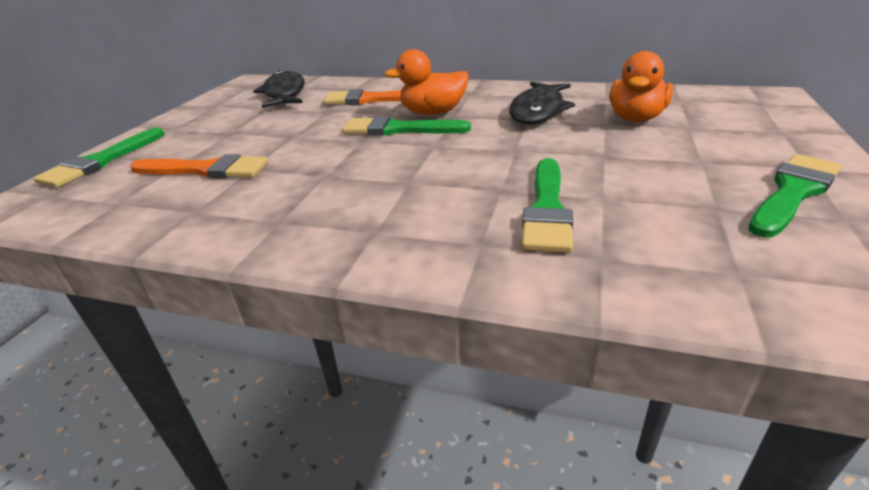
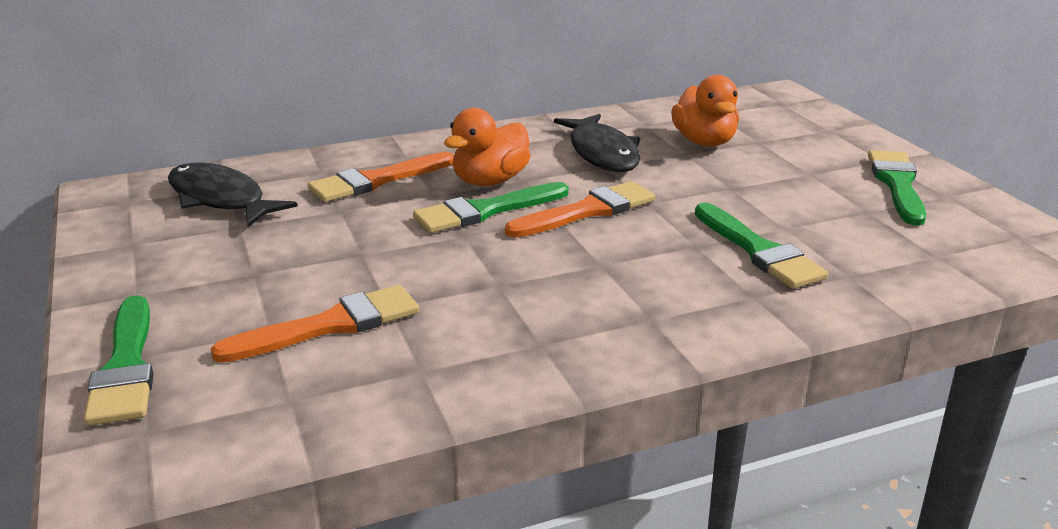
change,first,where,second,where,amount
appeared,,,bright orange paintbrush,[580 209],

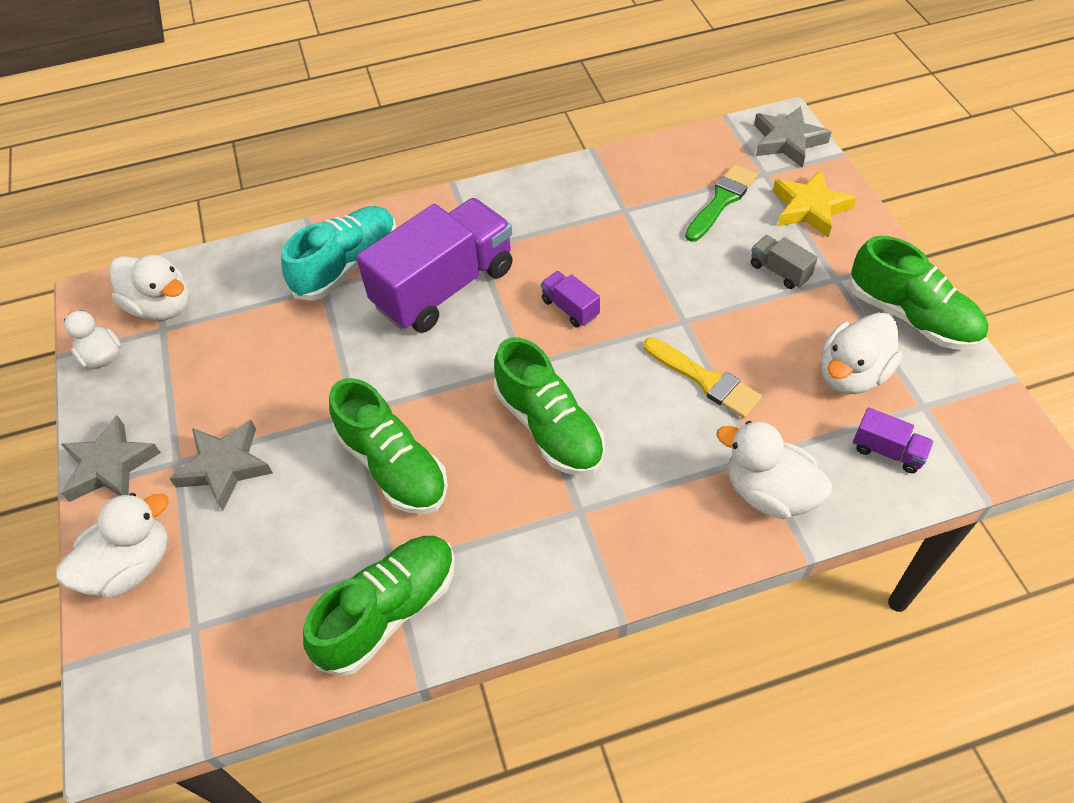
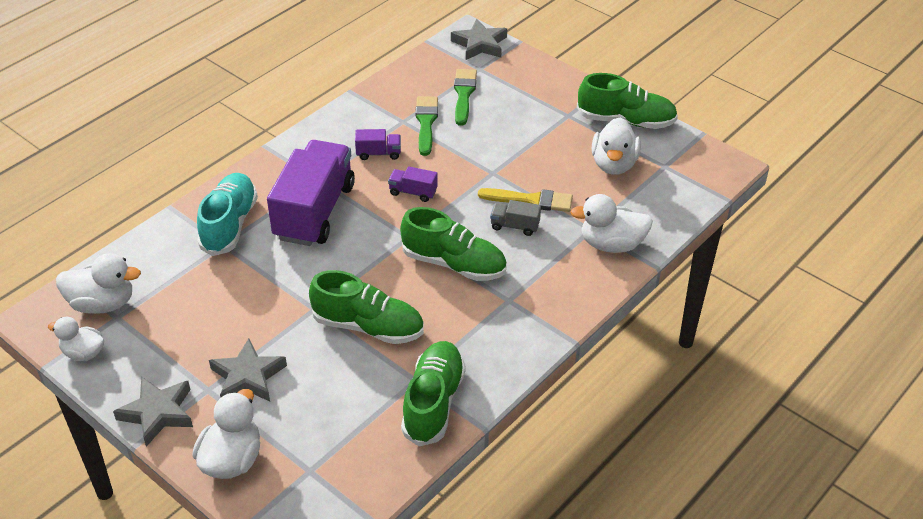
change,first,where,second,where,amount
missing,bright yellow five-pointed star,[815 204],,,
relocated,gray lorry,[784 262],,[515 218],
relocated,violet lorry,[893 440],,[378 144],
appeared,,,green paintbrush,[426 126],

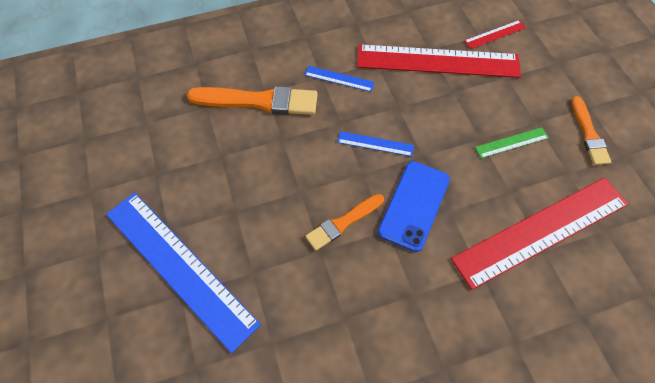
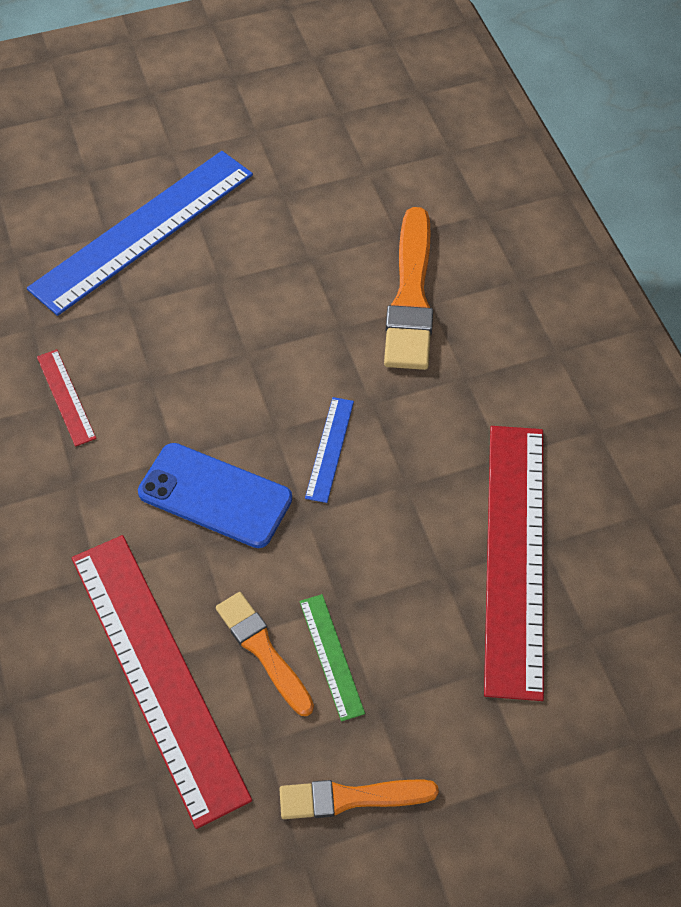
change,first,where,second,where,amount
relocated,scarlet measuring stick,[495 34],,[66 398],
missing,cobalt measuring stick,[339 79],,,
relocated,bright orange paintbrush,[344 222],,[265 654],

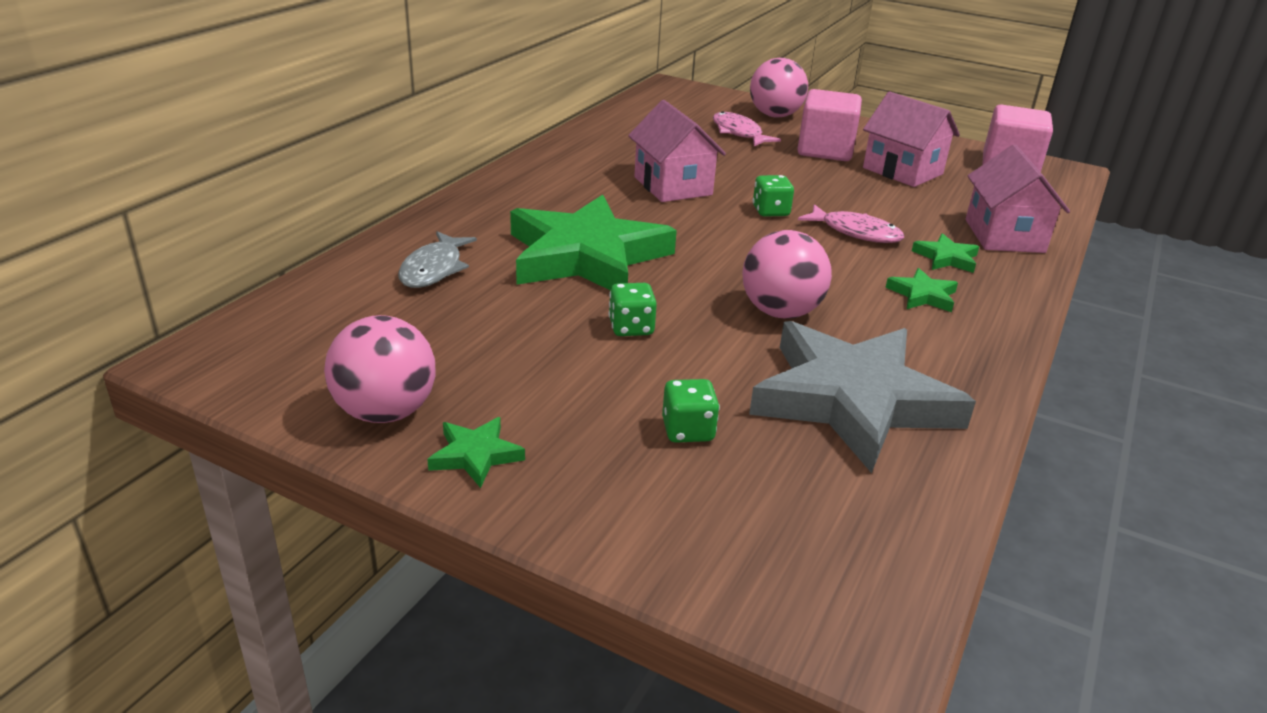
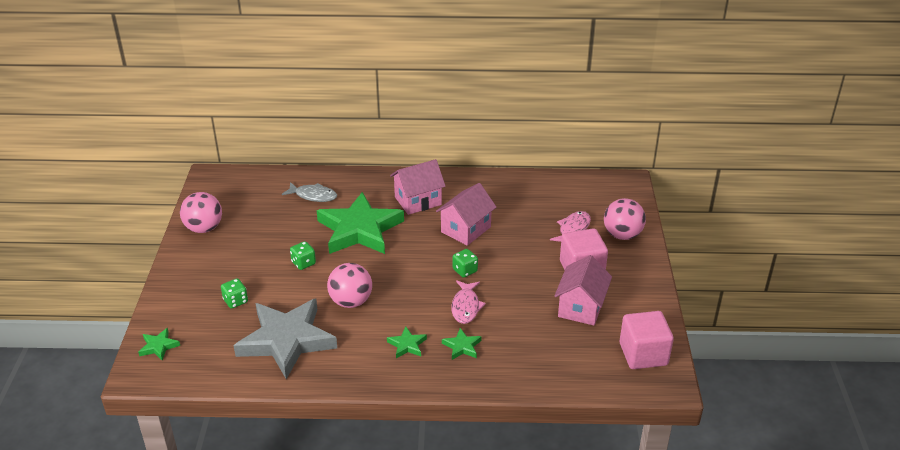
change,first,where,second,where,amount
relocated,pink toy house,[1018 198],,[418 187],
spun,gray fish figure,[437 259],,[309 192],150 degrees counterclockwise
relocated,green five-pointed star,[476 452],,[159 344],

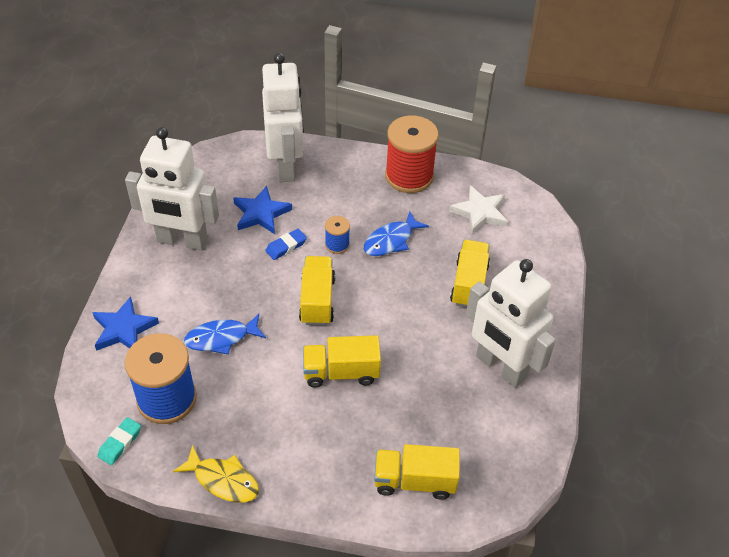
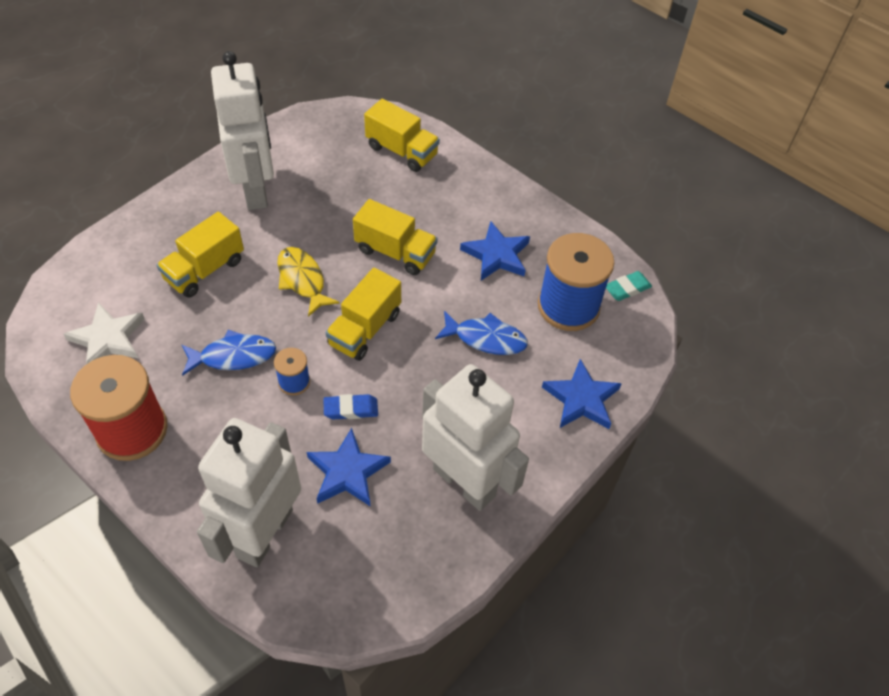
change,first,where,second,where,amount
relocated,bright yellow fish figure,[216 473],,[308 282],
appeared,,,cobalt five-pointed star,[495 251],

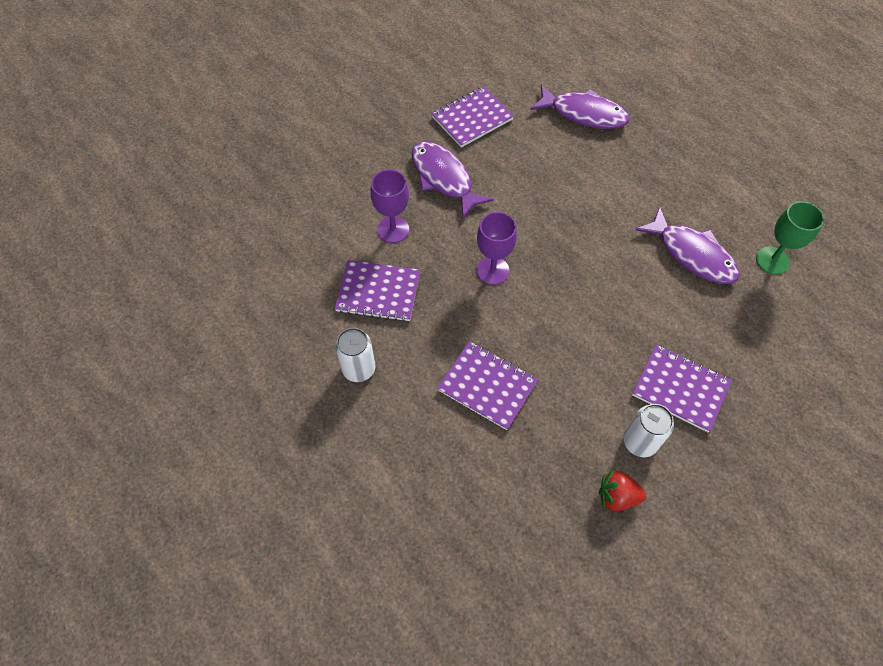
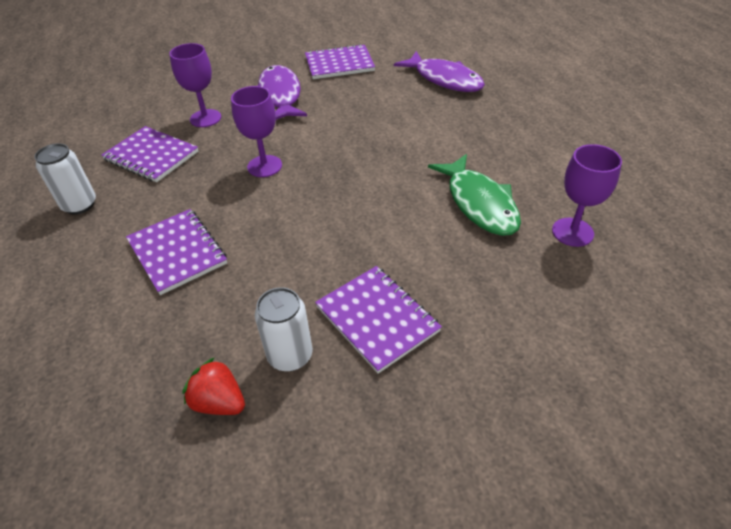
change,first,where,second,where,amount
colour,green chalice,[790 237],violet chalice,[587 195],
colour,violet fish figure,[687 245],green fish figure,[474 195],

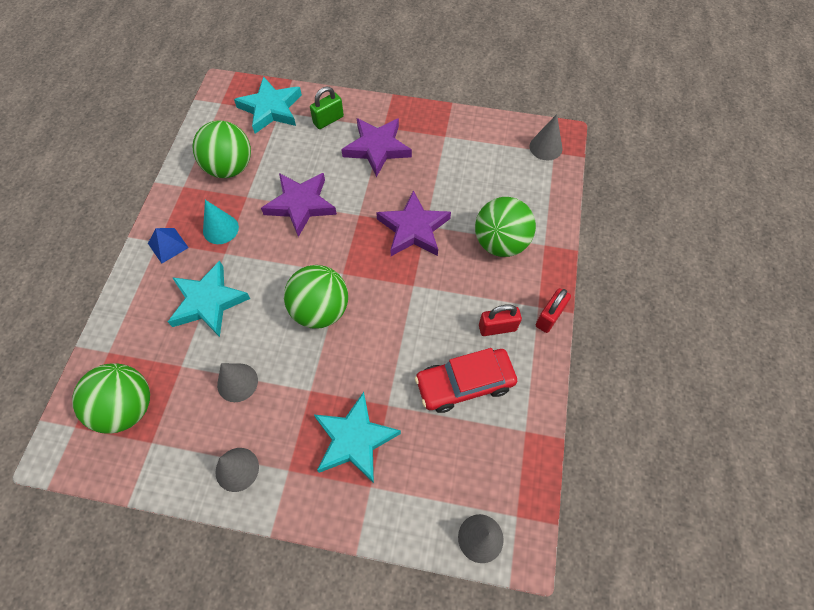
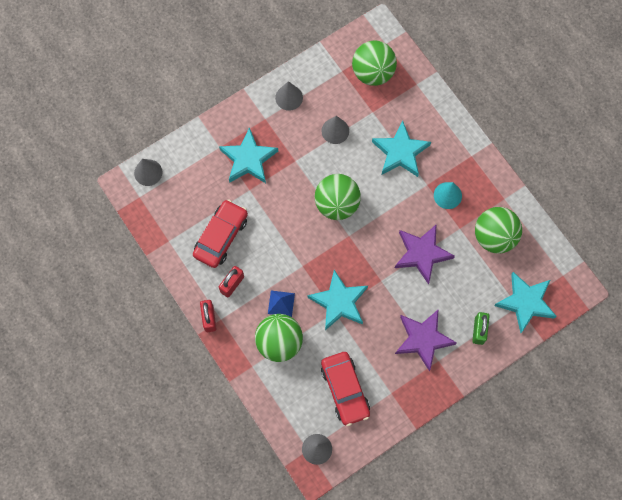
change,first,where,second,where,amount
colour,violet five-pointed star,[413 223],aqua five-pointed star,[338 300],
relocated,cobalt pyramid,[168 246],,[281 304],
appeared,,,scarlet automobile,[345 389],

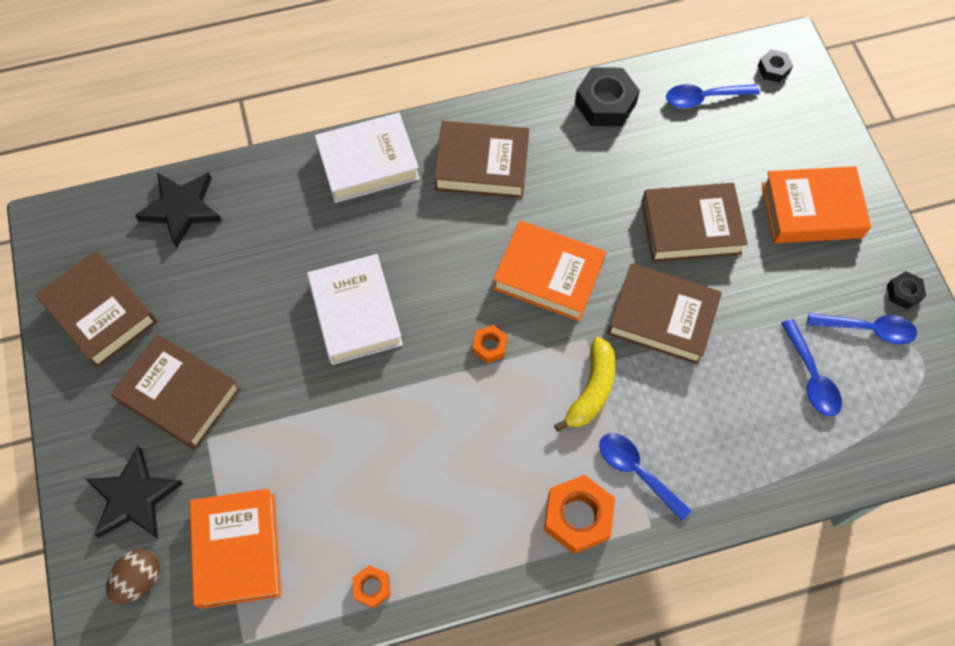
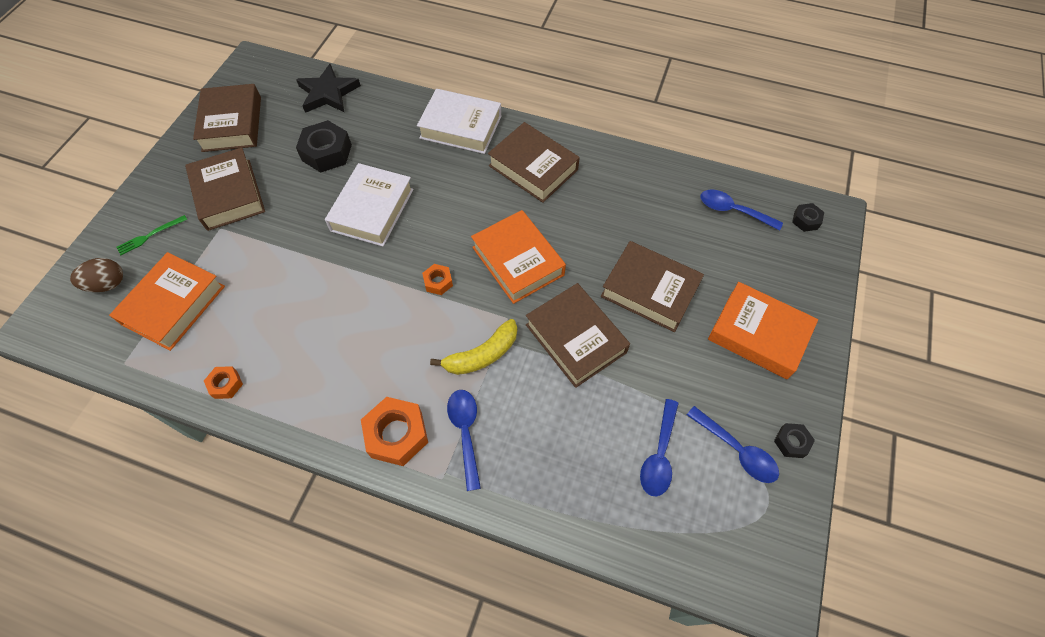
change,first,where,second,where,amount
relocated,ebony nut,[607 96],,[324 146],
exchanged,ebony five-pointed star,[135 492],green table fork,[151 235],

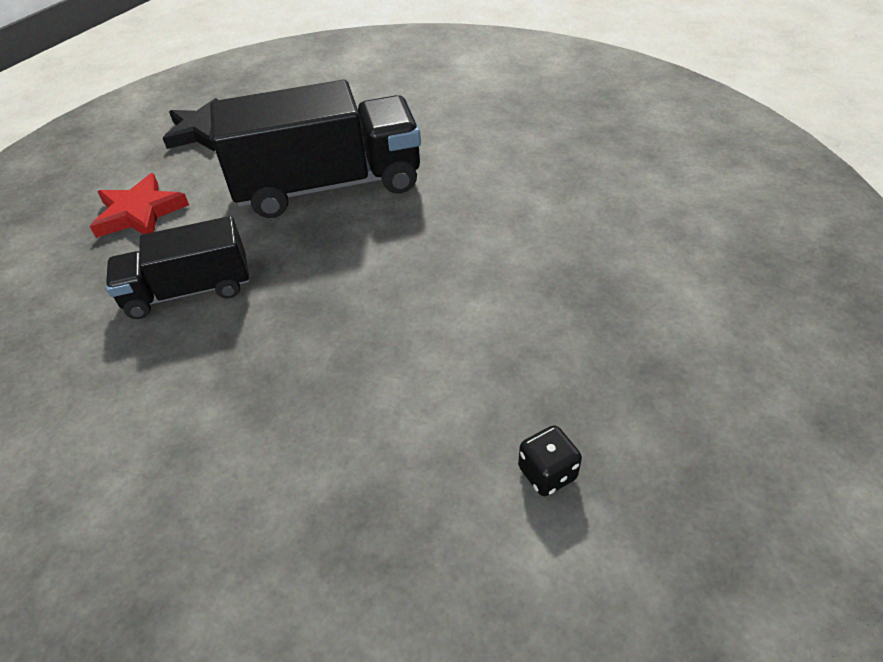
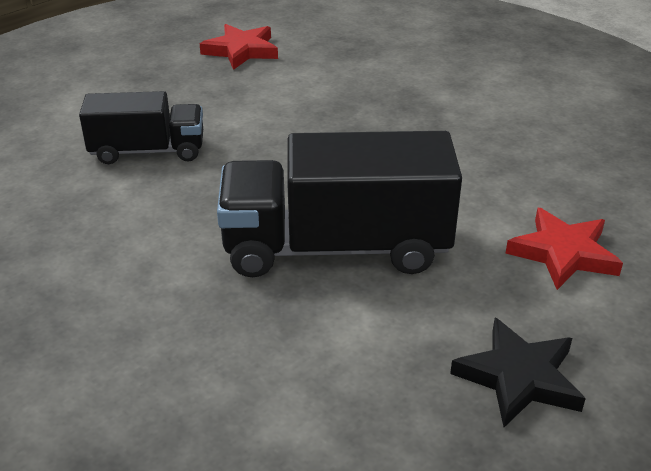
change,first,where,second,where,amount
relocated,ebony lorry,[177 267],,[141 127],
exchanged,ebony game die,[550 460],scarlet five-pointed star,[239 47],

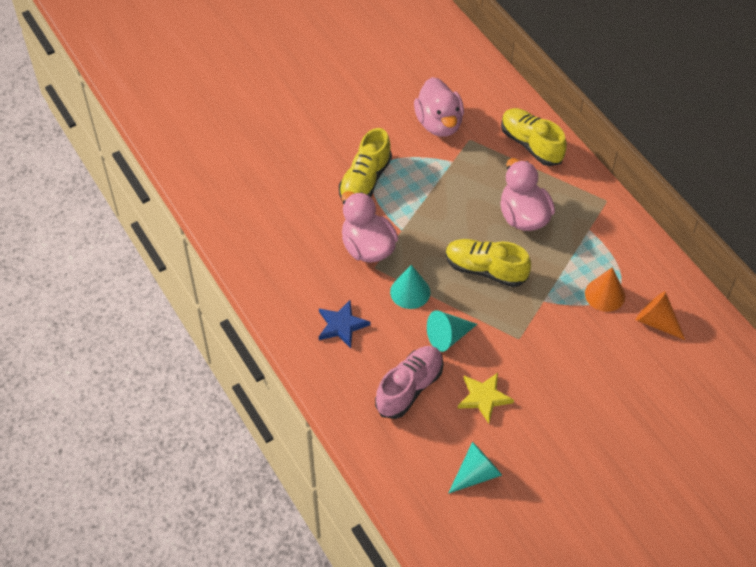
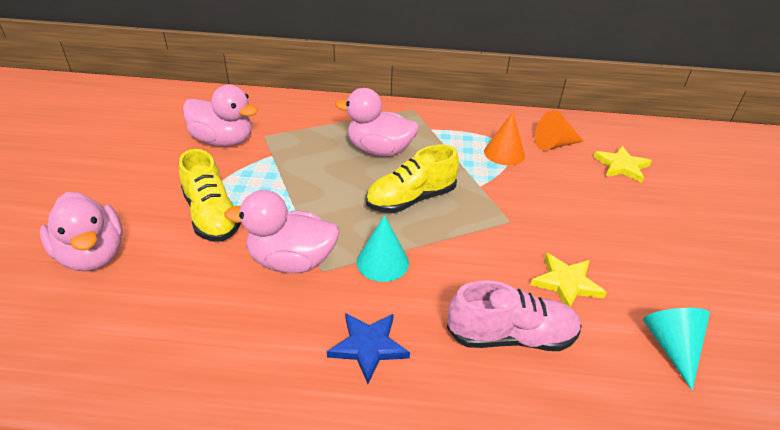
change,first,where,second,where,amount
missing,bright yellow lace-up shoe,[534 137],,,
missing,aqua cone,[452 331],,,
spun,pink lace-up shoe,[409 382],,[514 315],105 degrees clockwise
appeared,,,bright yellow five-pointed star,[622 164],
appeared,,,pink toy duck,[81 231],

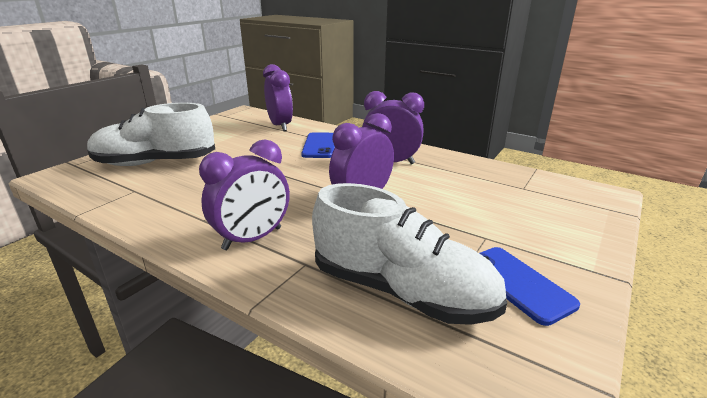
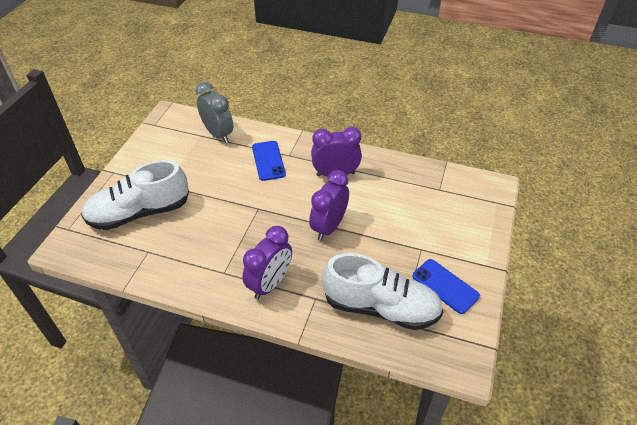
change,first,where,second,where,amount
colour,violet alarm clock,[278 97],gray alarm clock,[215 112],

